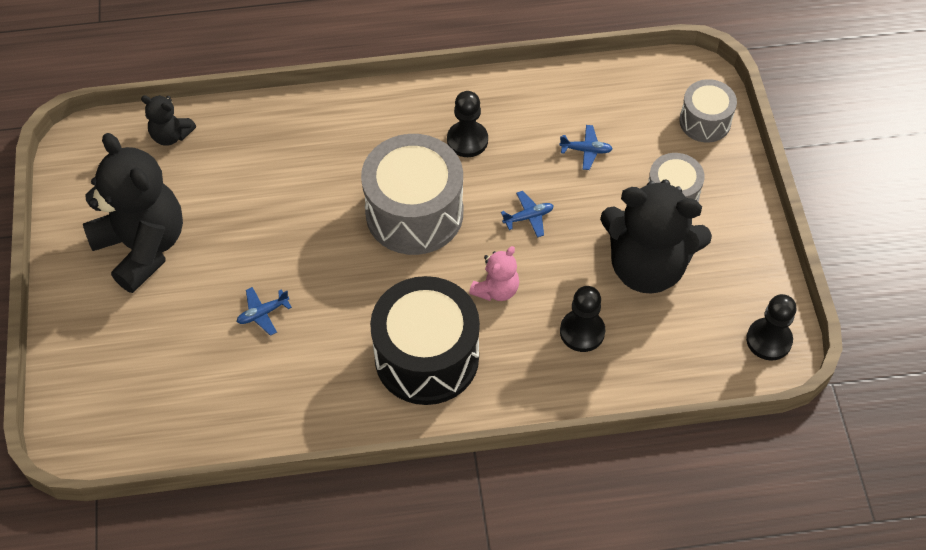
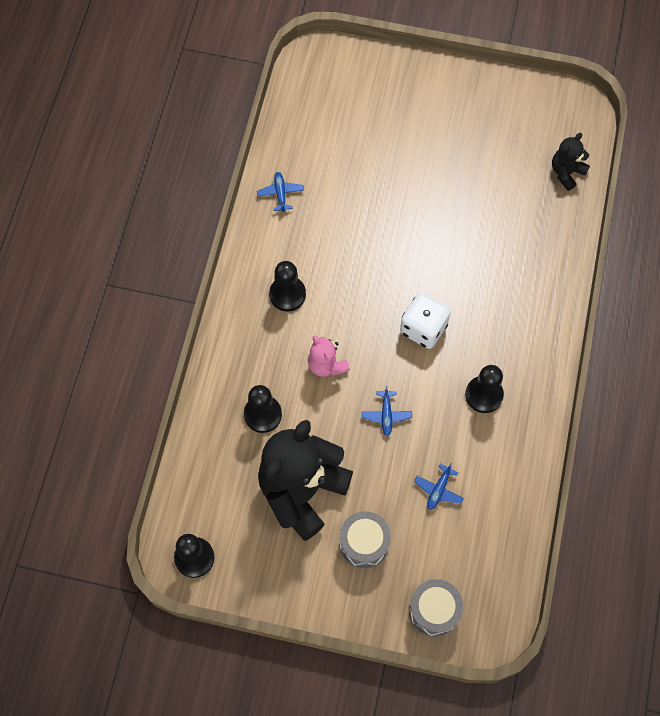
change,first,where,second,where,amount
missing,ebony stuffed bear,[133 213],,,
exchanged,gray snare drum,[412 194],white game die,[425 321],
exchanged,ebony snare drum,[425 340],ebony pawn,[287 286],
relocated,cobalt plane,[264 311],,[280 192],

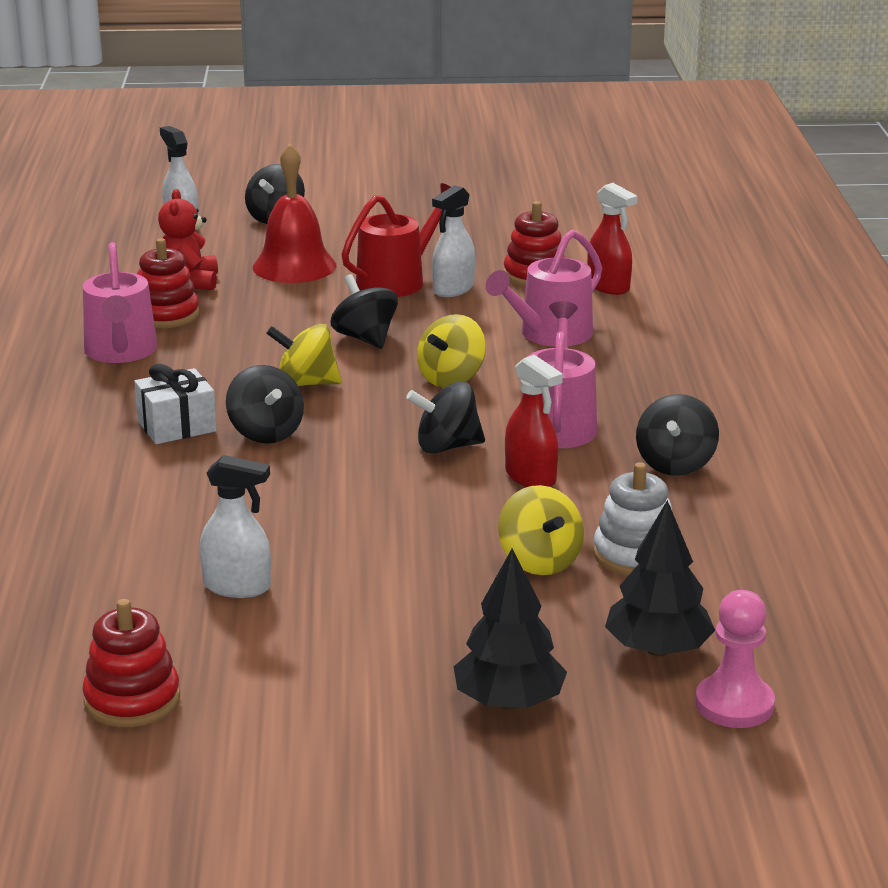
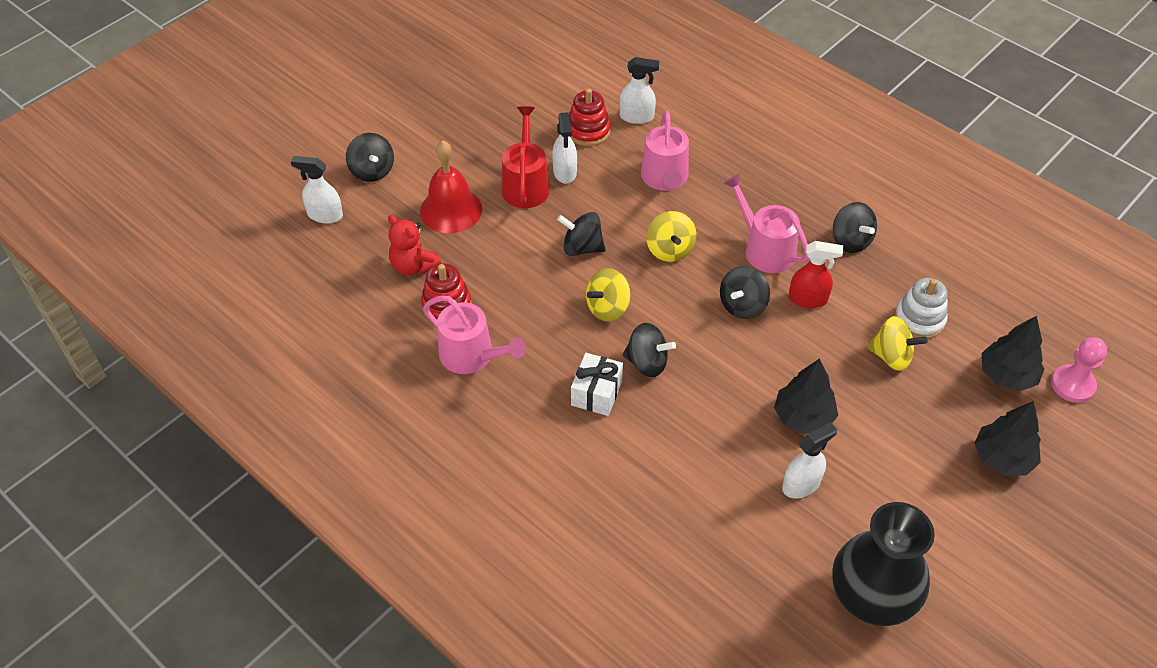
change,first,where,second,where,amount
colour,scarlet spray bottle,[612 239],white spray bottle,[639 90],
exchanged,scarlet stacking toy,[131 663],ebony tall vase,[883 564],
appeared,,,ebony toy tree,[806 396],

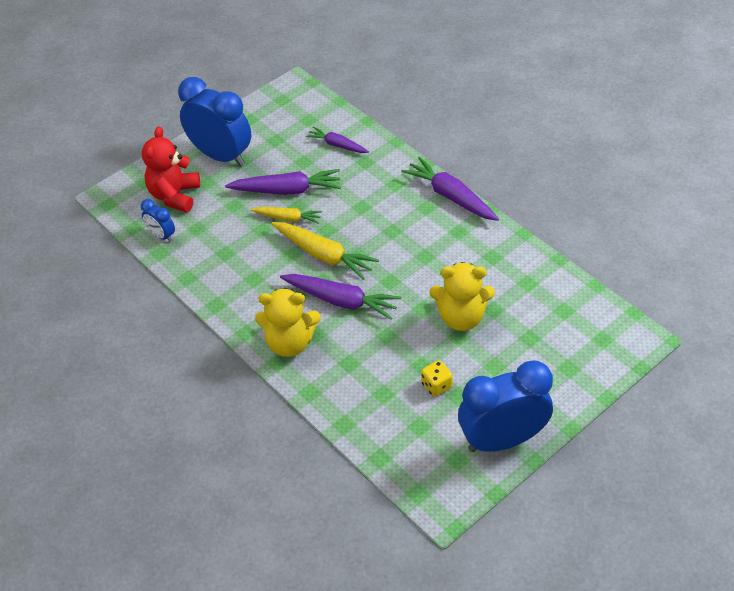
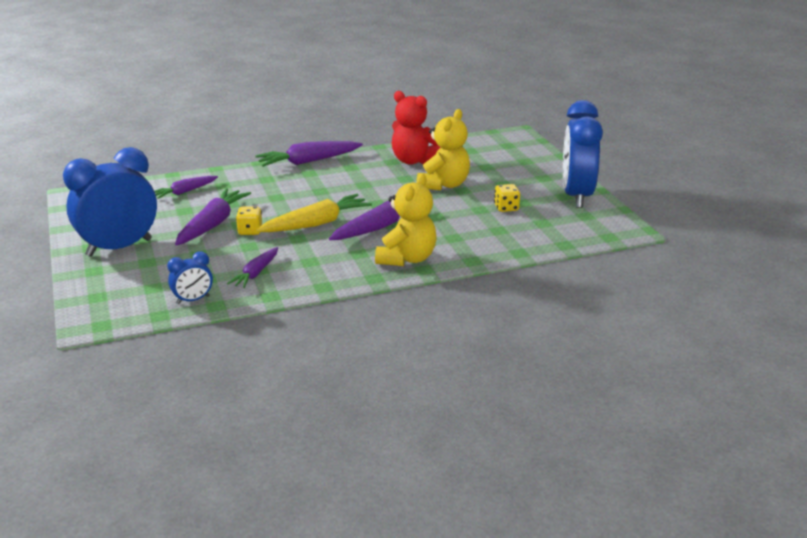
change,first,where,second,where,amount
relocated,scarlet stuffed bear,[171 169],,[416 128],
exchanged,bright yellow carrot,[286 215],bright yellow game die,[249 221],
appeared,,,violet carrot,[252 267],

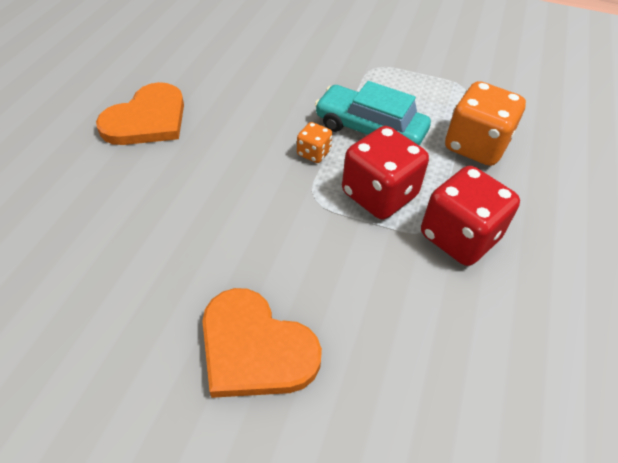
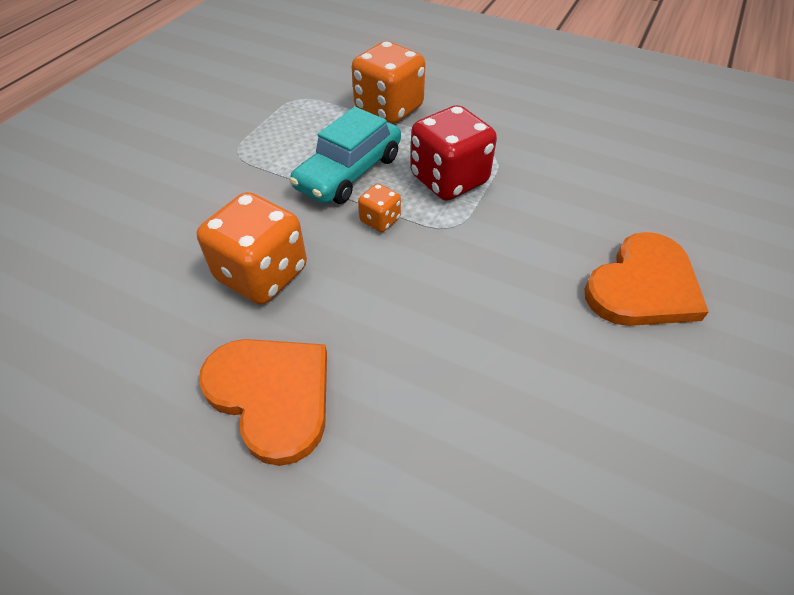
change,first,where,second,where,amount
missing,scarlet game die,[470 216],,,
appeared,,,bright orange game die,[252 248],

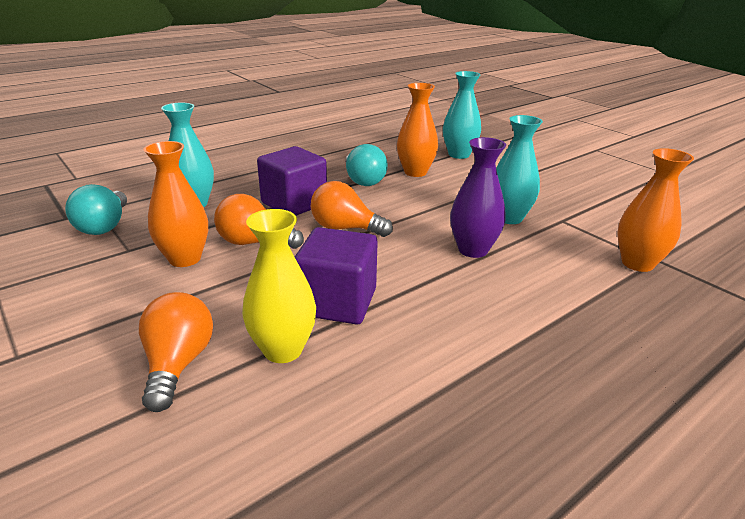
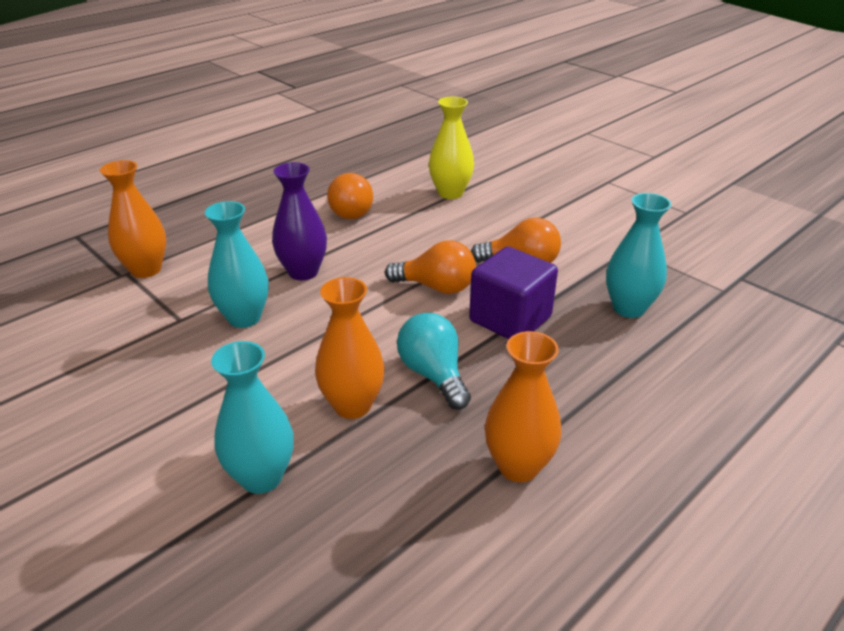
change,first,where,second,where,amount
relocated,bright orange tall vase,[176 204],,[523 406],
missing,aqua light bulb,[96 209],,,
missing,violet solid cube,[336 275],,,
relocated,bright orange light bulb,[176 352],,[350 196],

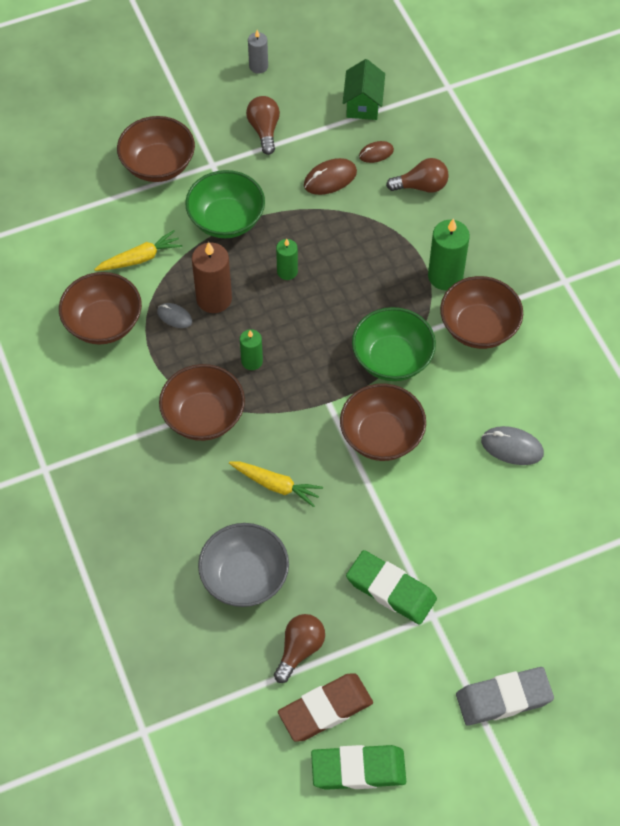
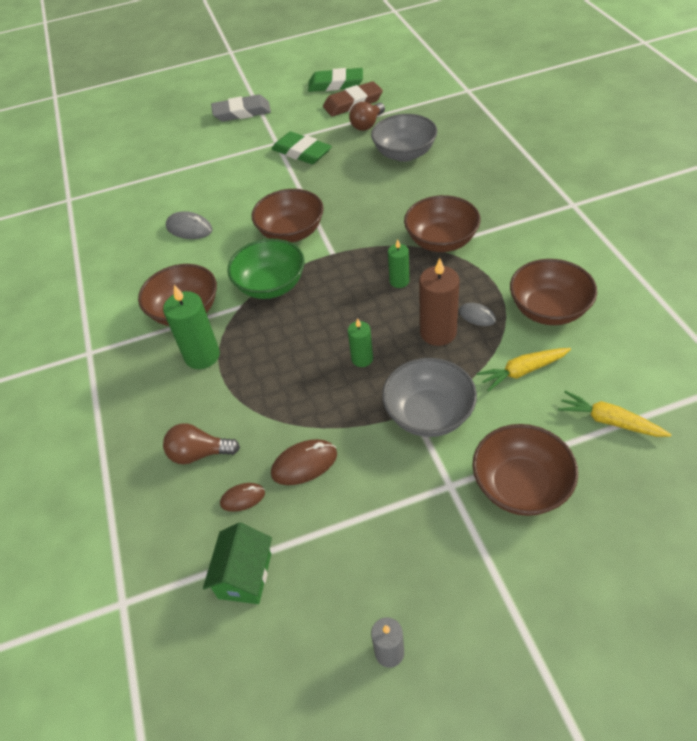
change,first,where,second,where,amount
missing,brown light bulb,[263 125],,,
colour,green bowl,[225 204],gray bowl,[429 397],
relocated,bright yellow carrot,[276 484],,[614 414],

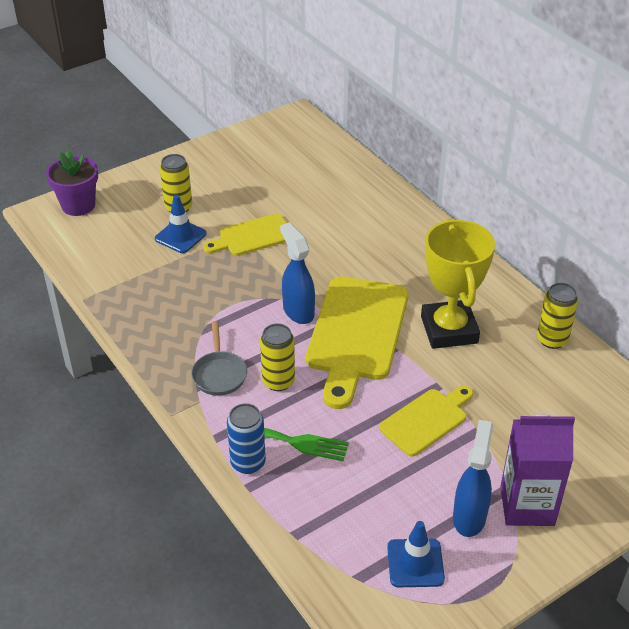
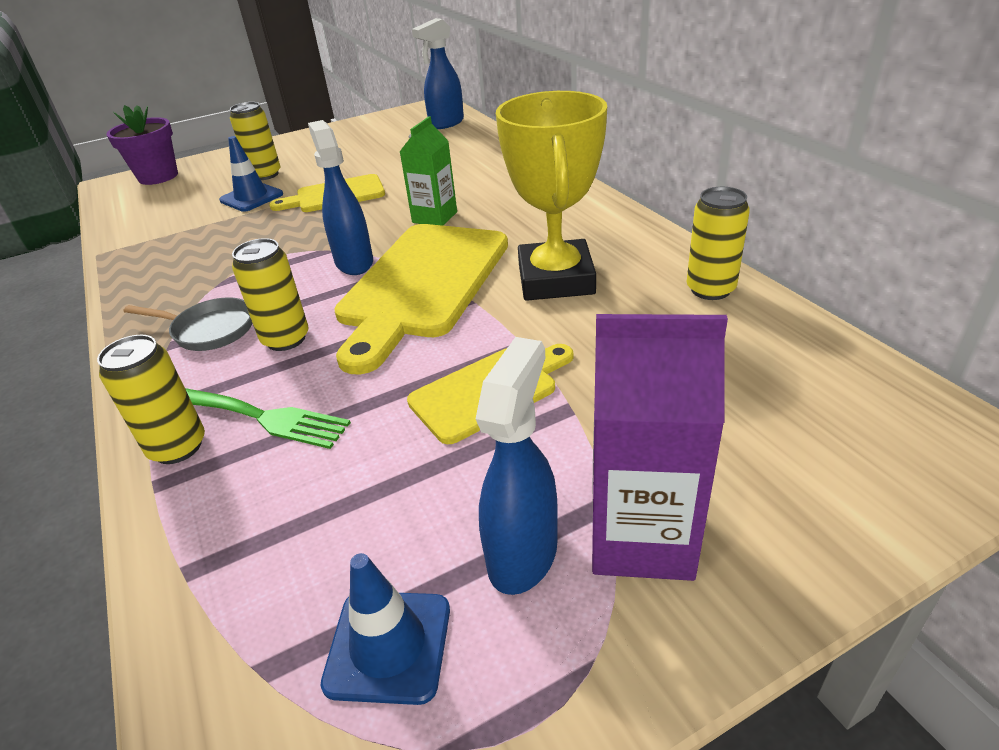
change,first,where,second,where,amount
spun,gray skillet,[219 358],,[188 324],75 degrees counterclockwise
colour,cobalt tin,[246 438],bright yellow tin,[151 399],
appeared,,,cobalt spray bottle,[438 73],
appeared,,,green carton,[428 171],

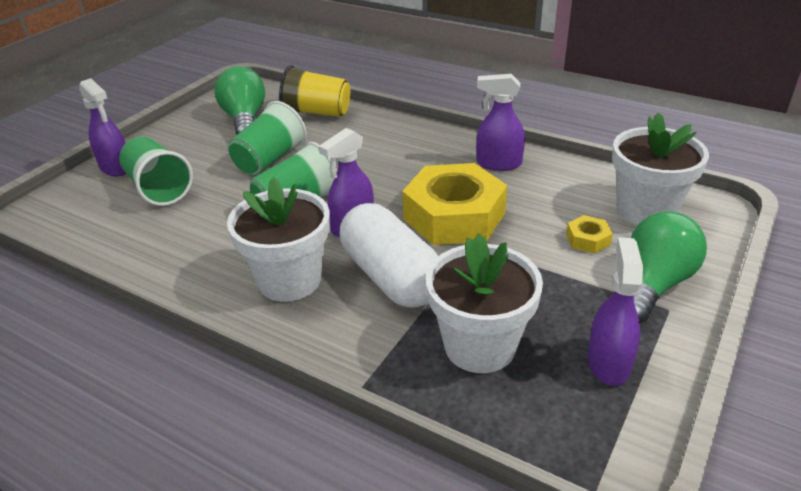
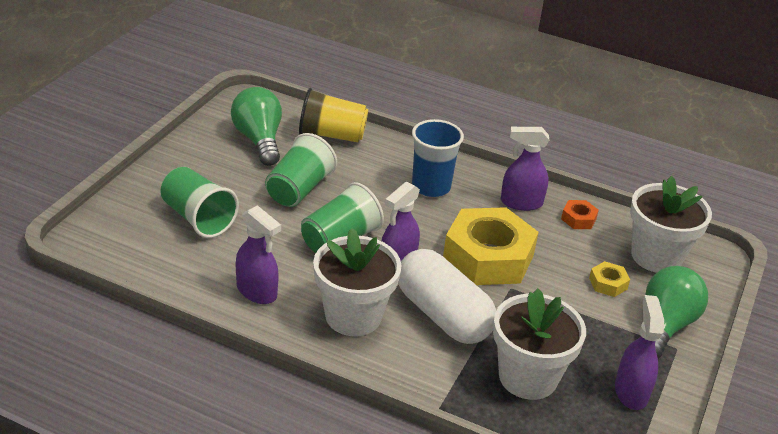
change,first,where,second,where,amount
relocated,violet spray bottle,[102 127],,[258 254],
appeared,,,cobalt cup,[438 158],
appeared,,,bright orange nut,[580 214],

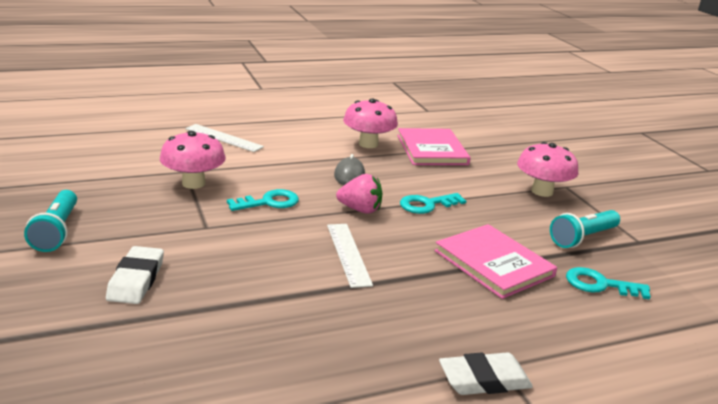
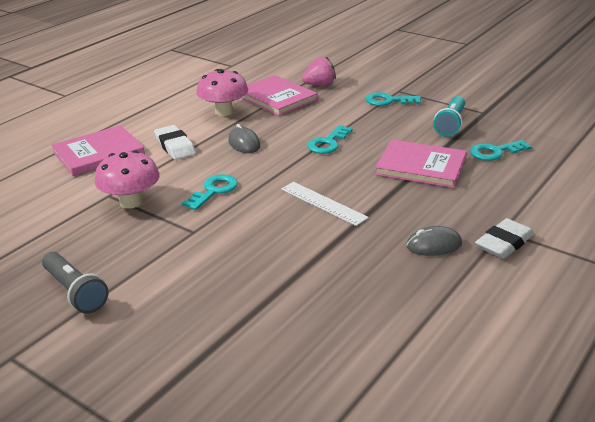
change,first,where,second,where,amount
exchanged,white measuring stick,[224 138],pink hardback,[98 150],
exchanged,pink mushroom,[547 169],aqua door key,[393 99],
relocated,pink berry,[359 194],,[319 71],
colour,aqua torch,[50 221],gray torch,[75 283],
relocated,white pencil eraser,[135 275],,[175 142],
appeared,,,gray mouse,[434 241],

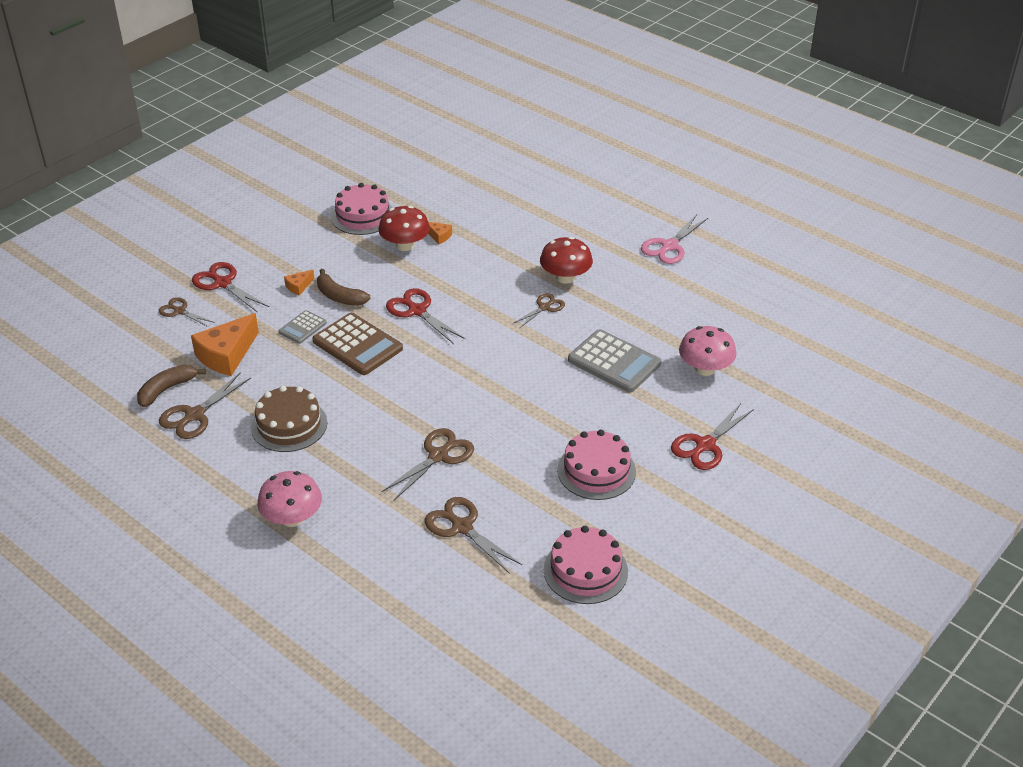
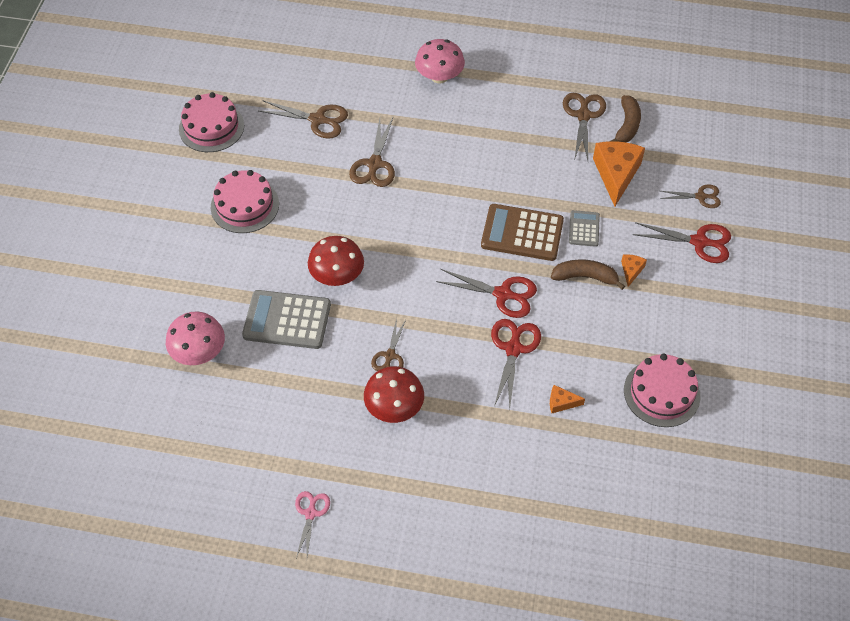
change,first,where,second,where,amount
relocated,scarlet mushroom,[404 228],,[336 261],
size,pink shears,[674 239],,[312 524],x0.64
missing,brown layer cake,[289 419],,,
relocated,scarlet shears,[712 436],,[516 364],

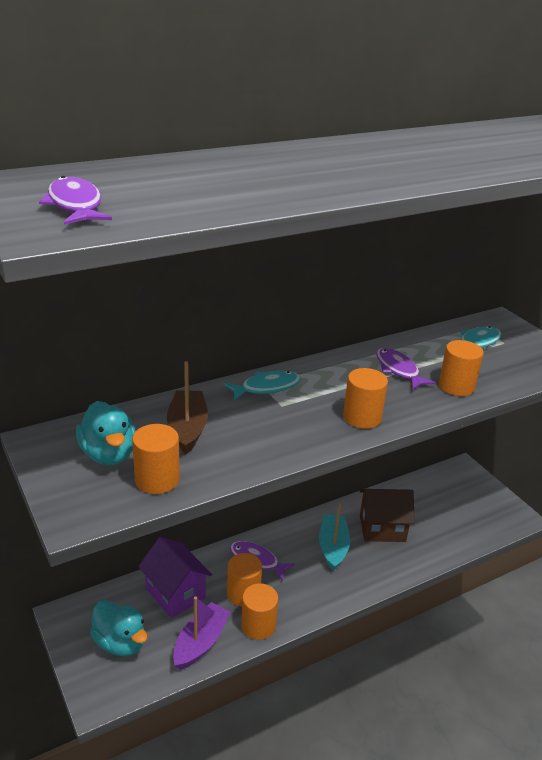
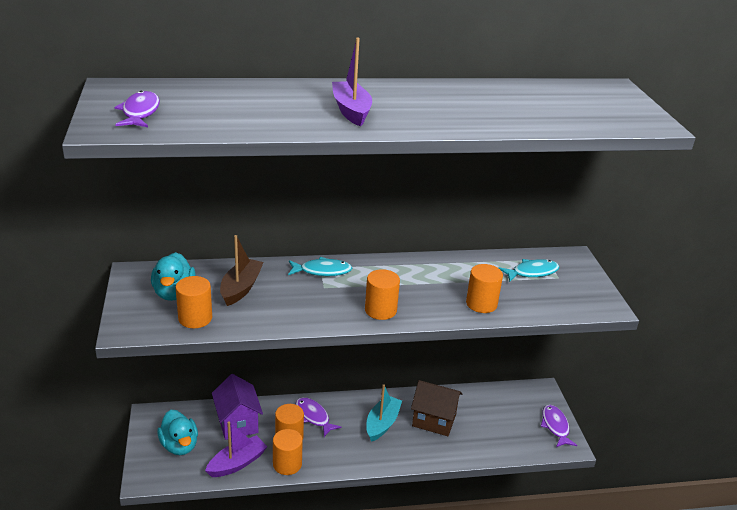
change,first,where,second,where,amount
relocated,violet fish figure,[406 369],,[559 425],
appeared,,,violet boat,[352 82],

